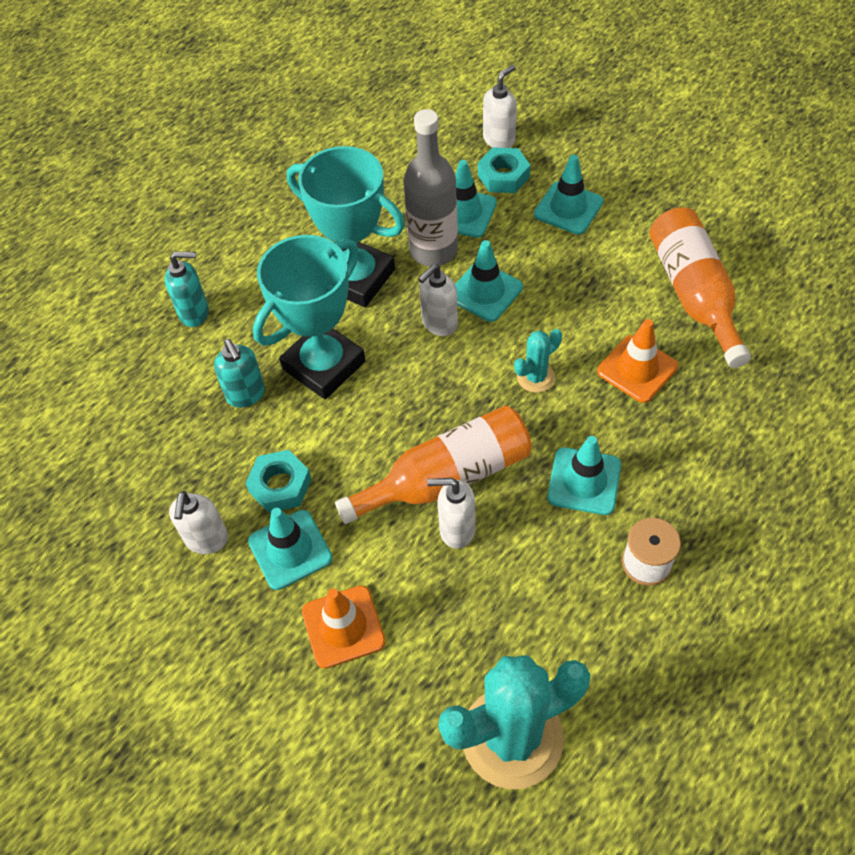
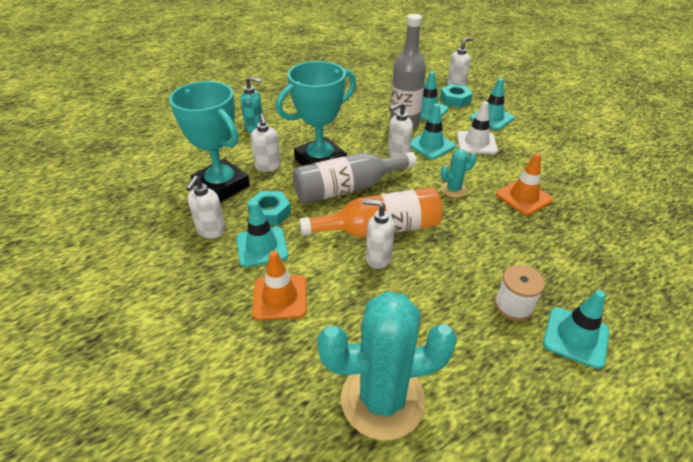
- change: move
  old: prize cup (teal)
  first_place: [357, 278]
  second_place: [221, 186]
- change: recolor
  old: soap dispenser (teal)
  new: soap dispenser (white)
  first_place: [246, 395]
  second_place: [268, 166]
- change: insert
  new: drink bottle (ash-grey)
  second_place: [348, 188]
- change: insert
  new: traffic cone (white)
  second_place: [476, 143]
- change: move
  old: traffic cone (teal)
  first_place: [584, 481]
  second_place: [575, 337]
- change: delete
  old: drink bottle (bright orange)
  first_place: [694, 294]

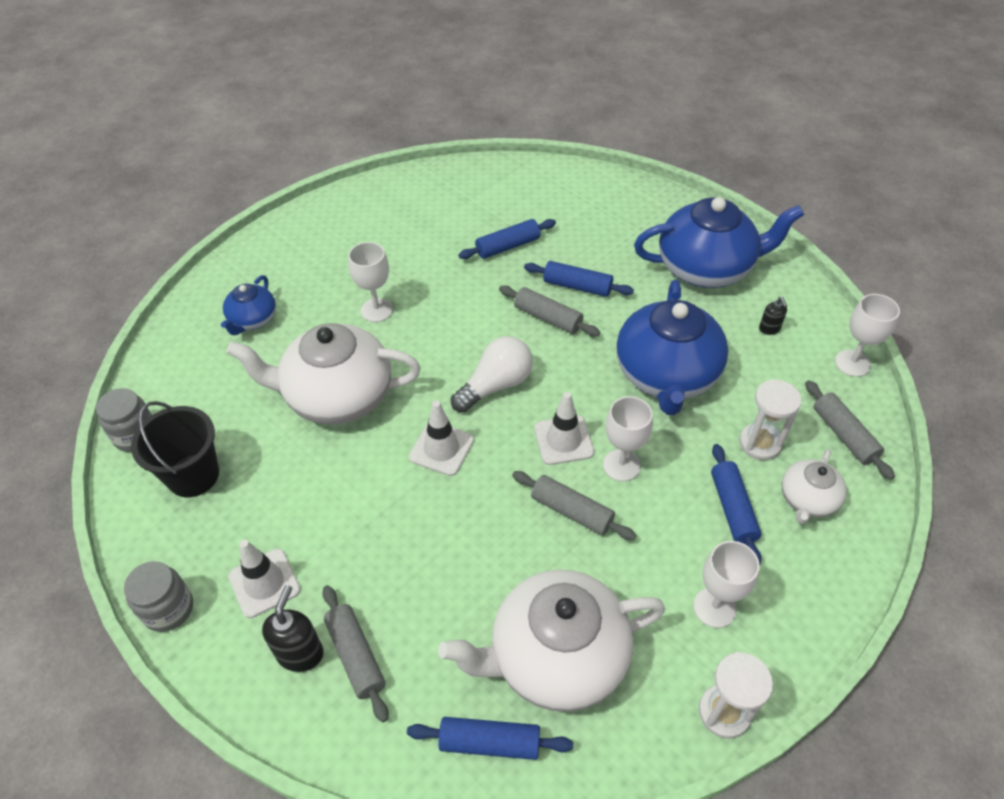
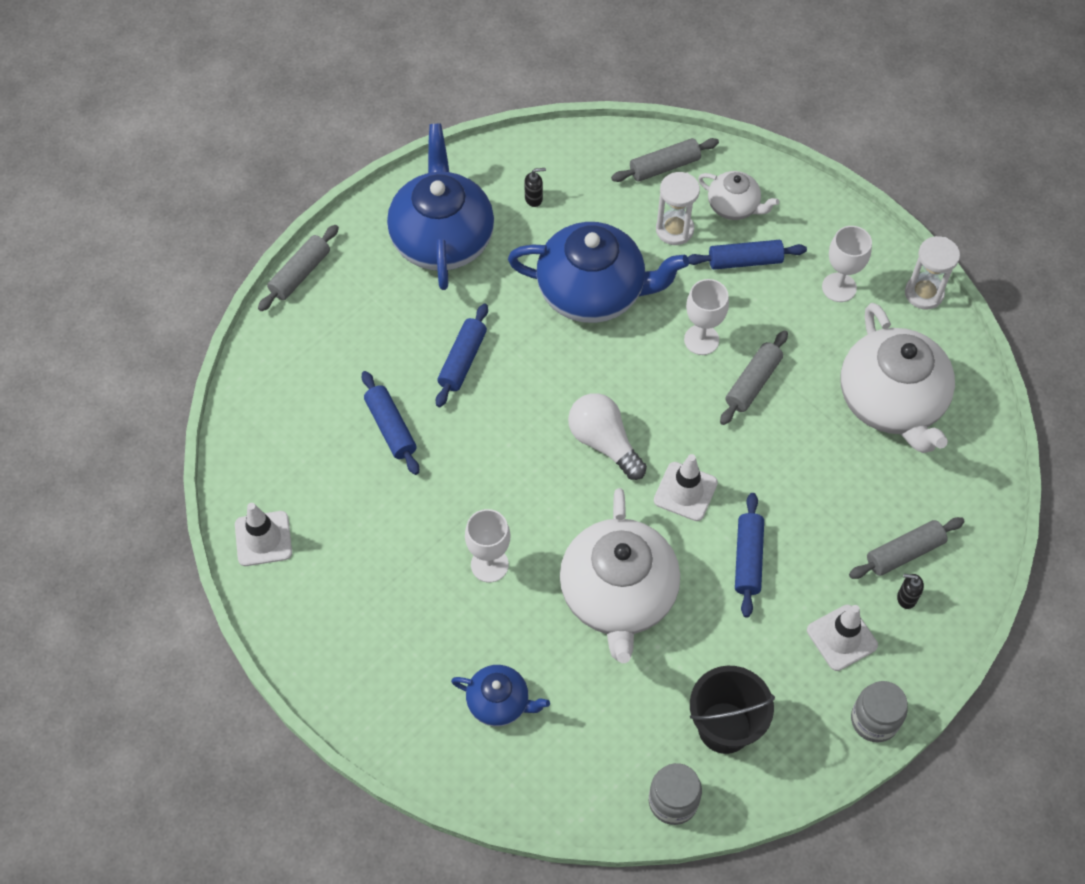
- change: move
  old: traffic cone (white)
  first_place: [563, 440]
  second_place: [263, 539]
- change: move
  old: dough roller (ash-grey)
  first_place: [548, 318]
  second_place: [300, 274]
- change: move
  old: dough roller (blue)
  first_place: [490, 742]
  second_place: [747, 559]
- change: resize
  old: soap dispenser (jet-black)
  first_place: [300, 653]
  second_place: [906, 598]
  factor: 0.59
- change: delete
  old: wine glass (white)
  first_place: [852, 363]

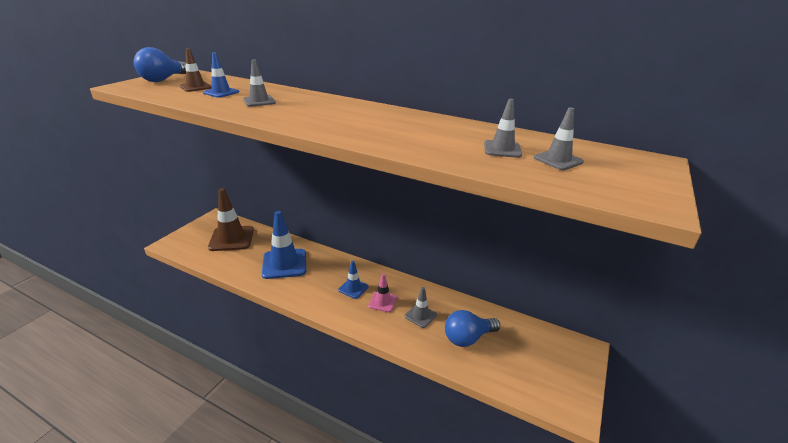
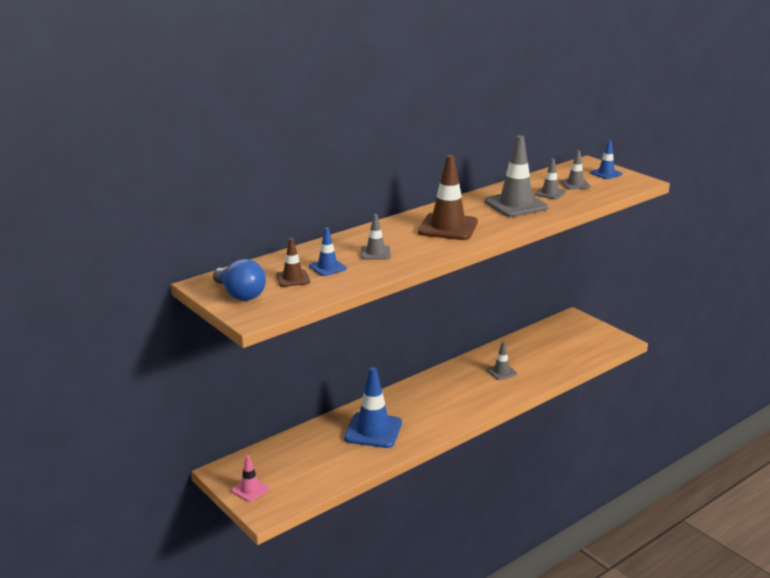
- change: move
  old: traffic cone (rosy)
  first_place: [382, 302]
  second_place: [250, 490]
- change: move
  old: traffic cone (brown)
  first_place: [231, 238]
  second_place: [448, 227]
- change: insert
  new: traffic cone (ash-grey)
  second_place: [516, 205]
- change: move
  old: traffic cone (blue)
  first_place: [353, 288]
  second_place: [606, 173]
- change: delete
  old: bulb (blue)
  first_place: [468, 338]

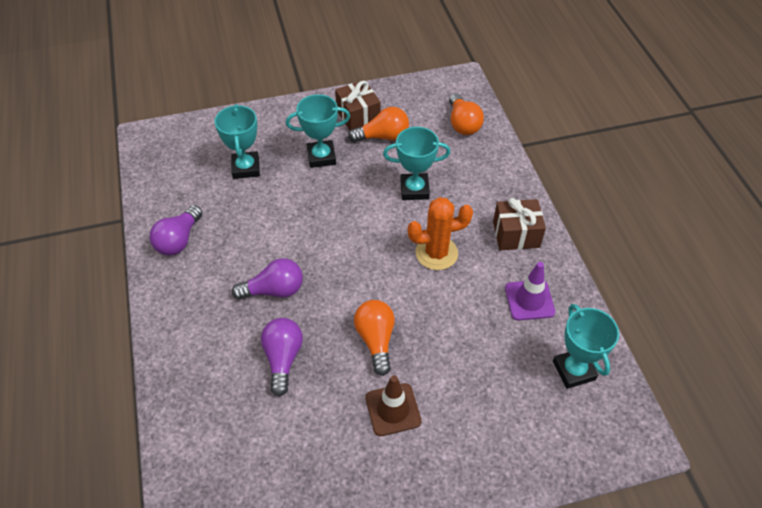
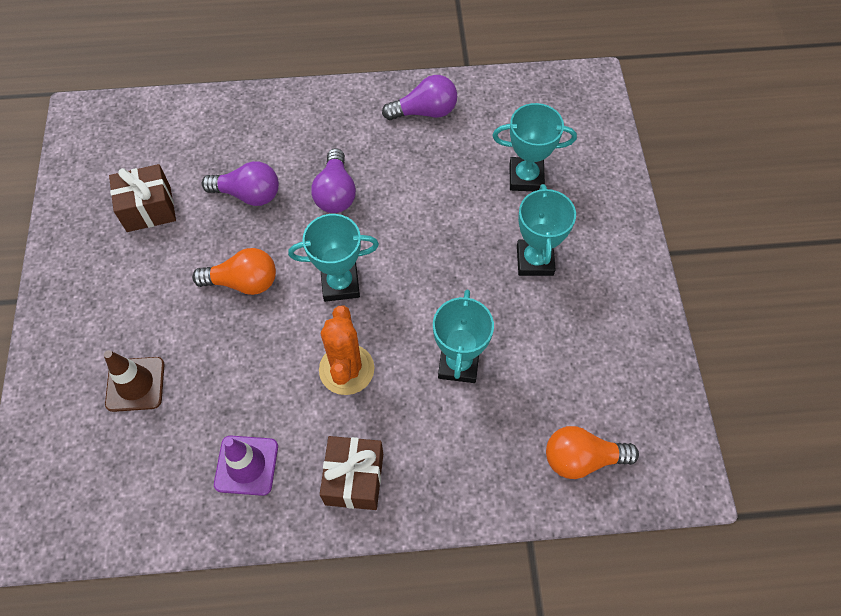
- change: move
  old: traffic cone (brown)
  first_place: [393, 409]
  second_place: [135, 384]
- change: move
  old: wrapped gift (brown)
  first_place: [358, 116]
  second_place: [149, 209]
- change: move
  old: prize cup (teal)
  first_place: [574, 370]
  second_place: [340, 284]
- change: rotate
  old: bulb (violet)
  first_place: [179, 240]
  second_place: [425, 111]
  degrees: 135
- change: delete
  old: bulb (bright orange)
  first_place: [383, 136]

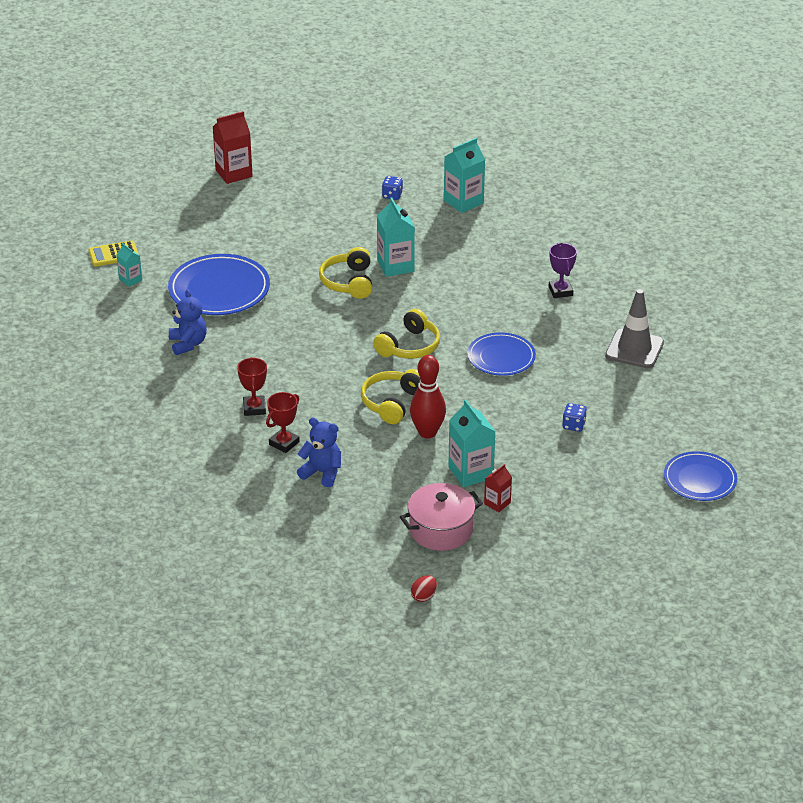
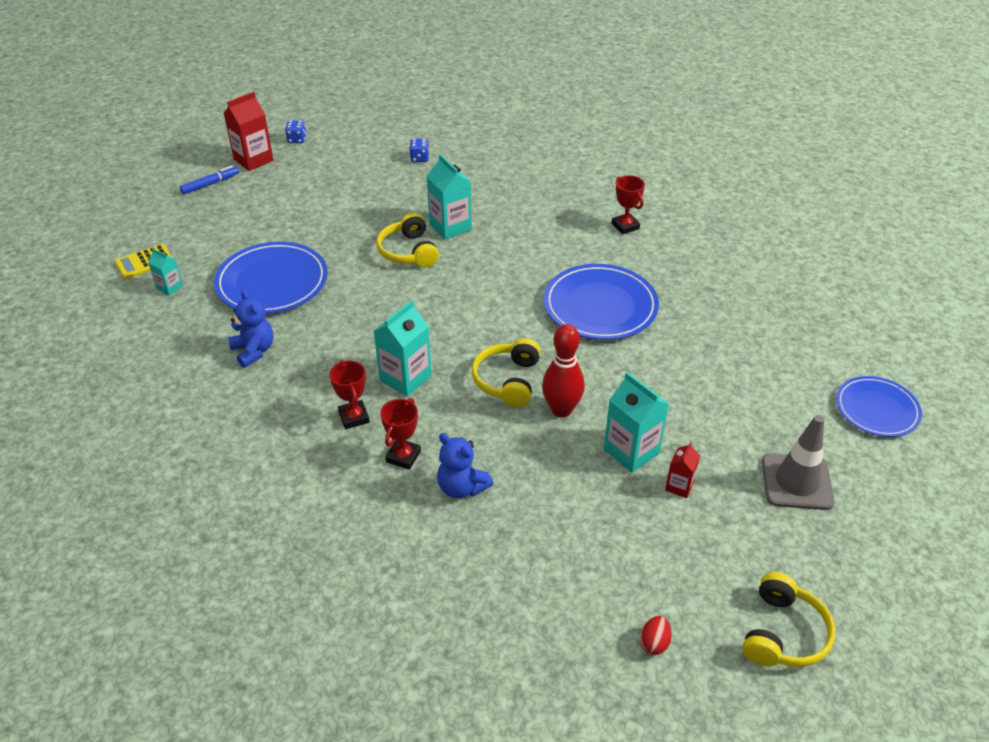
- change: insert
  new: marker (blue)
  second_place: [210, 184]
- change: move
  old: dice (blue)
  first_place: [574, 425]
  second_place: [297, 140]
- change: move
  old: juice carton (teal)
  first_place: [463, 202]
  second_place: [405, 378]
- change: rotate
  old: stuffed bear (blue)
  first_place: [322, 473]
  second_place: [462, 487]
  degrees: -150
- change: resize
  old: flat dish (blue)
  first_place: [501, 357]
  second_place: [600, 306]
  factor: 1.55
- change: recolor
  old: prize cup (violet)
  new: prize cup (scarlet)
  first_place: [560, 291]
  second_place: [625, 226]
- change: move
  old: headset (golden)
  first_place: [409, 346]
  second_place: [783, 633]
- change: move
  old: traffic cone (ash-grey)
  first_place: [634, 349]
  second_place: [796, 482]
- change: delete
  old: cooking pot (rosy)
  first_place: [441, 530]

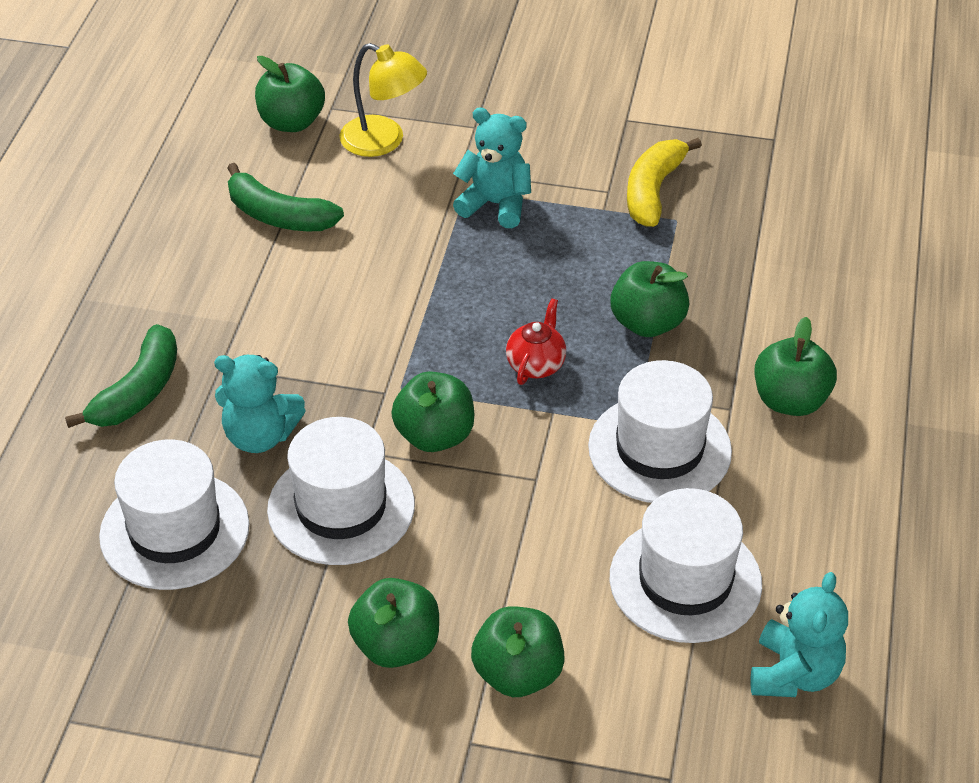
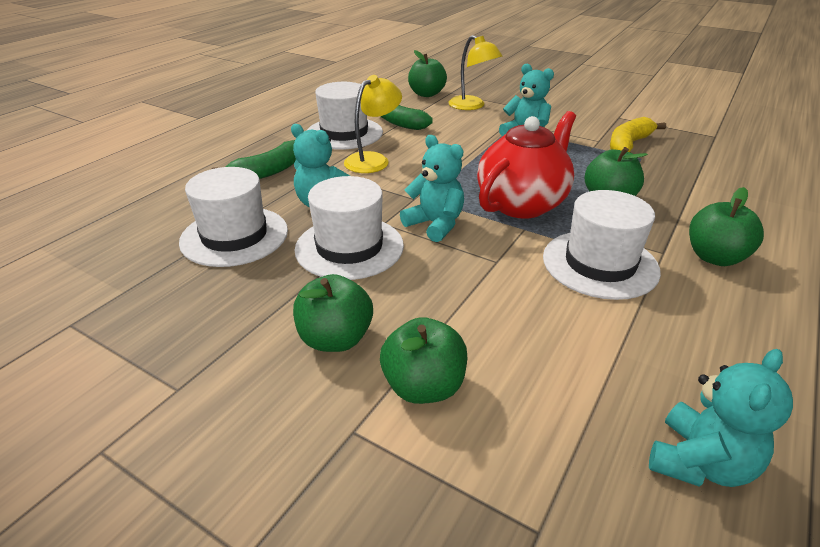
- change: move
  old: tall hat (white)
  first_place: [685, 581]
  second_place: [344, 133]
- change: insert
  new: reading lamp (golden)
  second_place: [373, 160]
- change: replace
  old: apple fruit (leaf-green)
  new: stuffed bear (teal)
  first_place: [435, 436]
  second_place: [435, 224]
- change: resize
  old: china teapot (scarlet)
  first_place: [536, 364]
  second_place: [522, 204]
  factor: 2.16

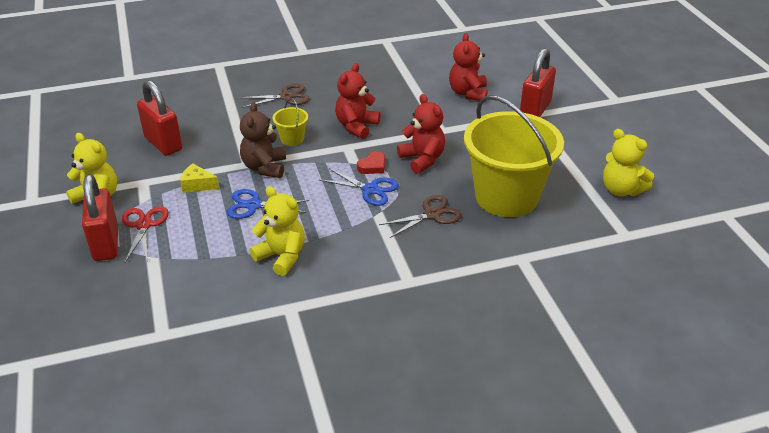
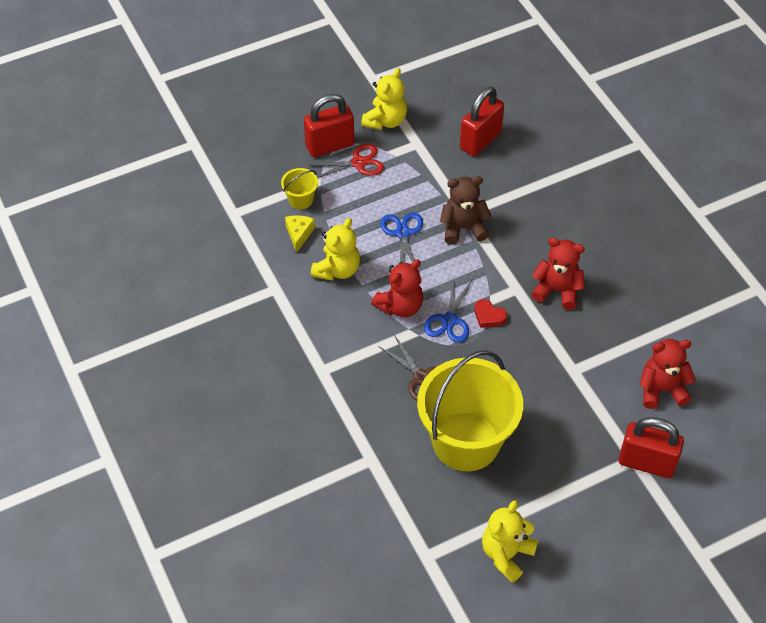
- change: move
  old: bucket (golden)
  first_place: [292, 139]
  second_place: [301, 200]
- change: move
  old: cheese wedge (golden)
  first_place: [197, 185]
  second_place: [299, 234]
- change: move
  old: stuffed bear (scarlet)
  first_place: [422, 159]
  second_place: [400, 306]
- change: delete
  old: pair of scissors (brown)
  first_place: [286, 97]

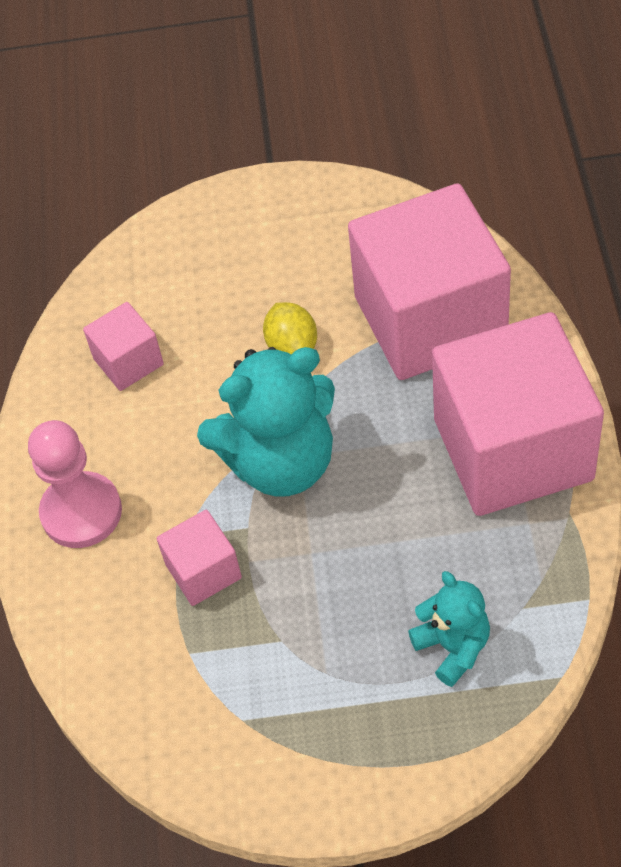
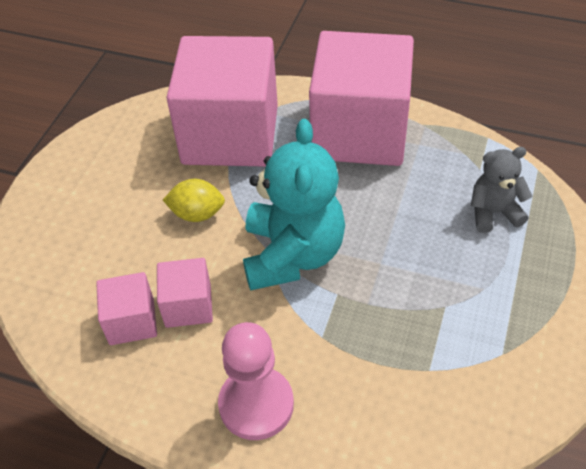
- change: move
  old: cube (rosy)
  first_place: [203, 571]
  second_place: [188, 305]
- change: recolor
  old: stuffed bear (teal)
  new: stuffed bear (ash-grey)
  first_place: [453, 647]
  second_place: [493, 212]

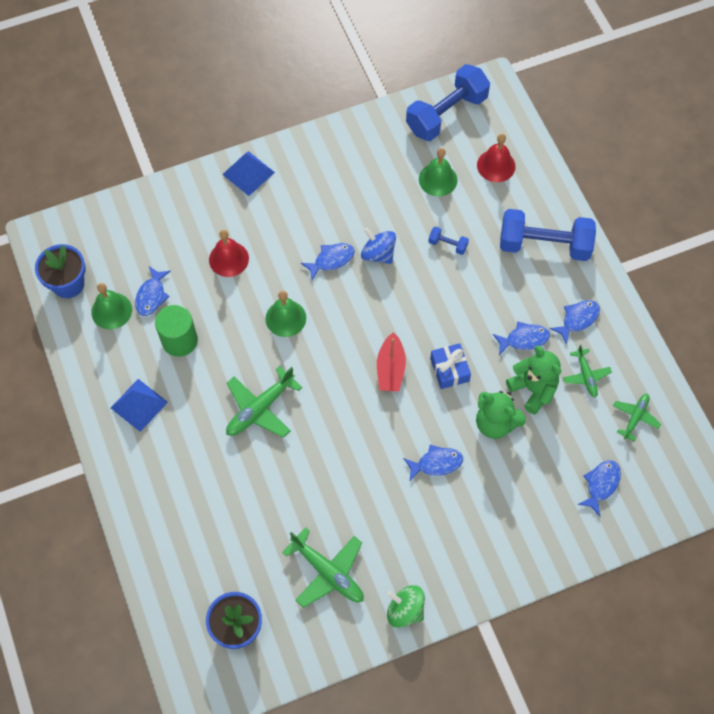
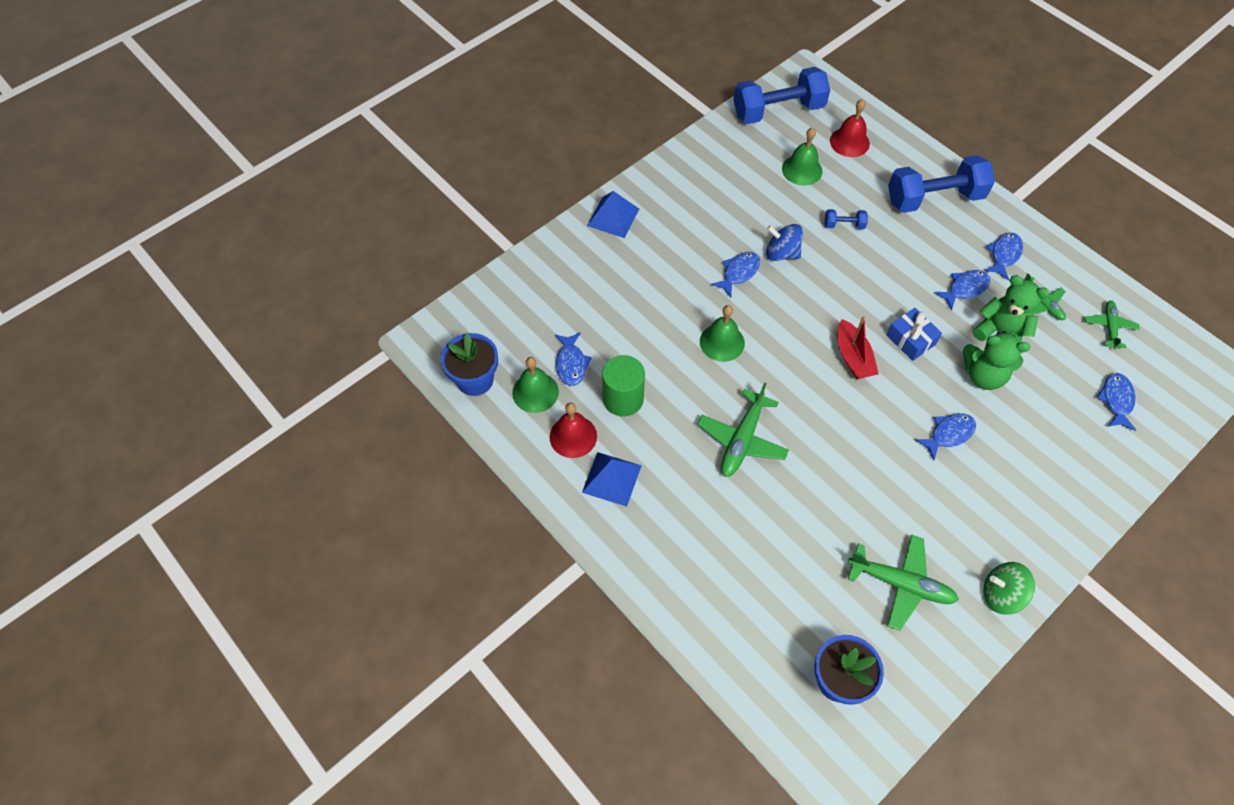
- change: move
  old: hand bell (scarlet)
  first_place: [228, 259]
  second_place: [573, 436]
- change: rotate
  old: free weight (blue)
  first_place: [446, 114]
  second_place: [778, 110]
  degrees: 45

